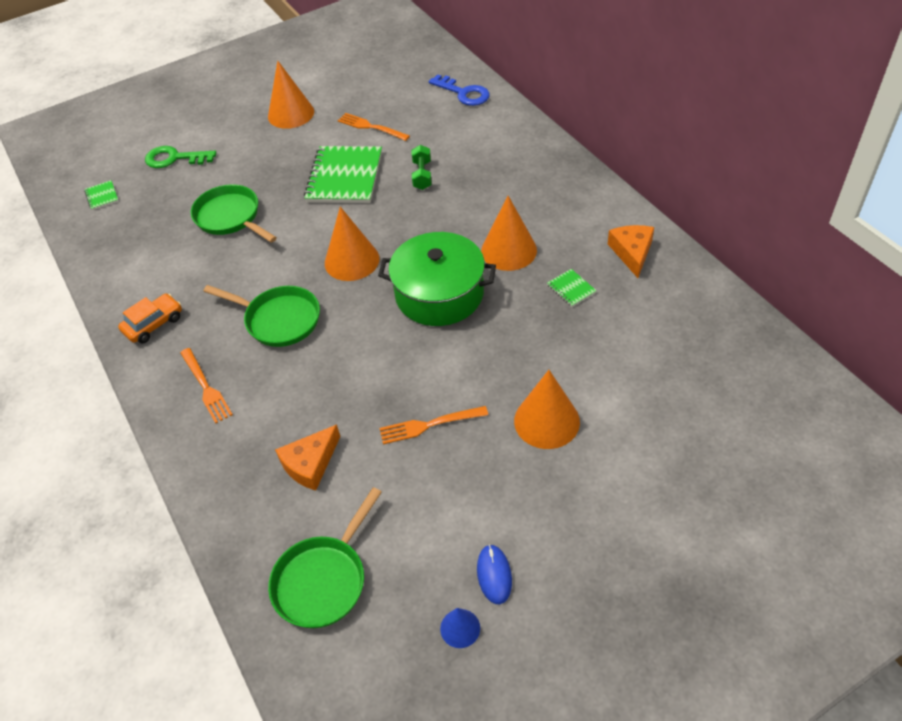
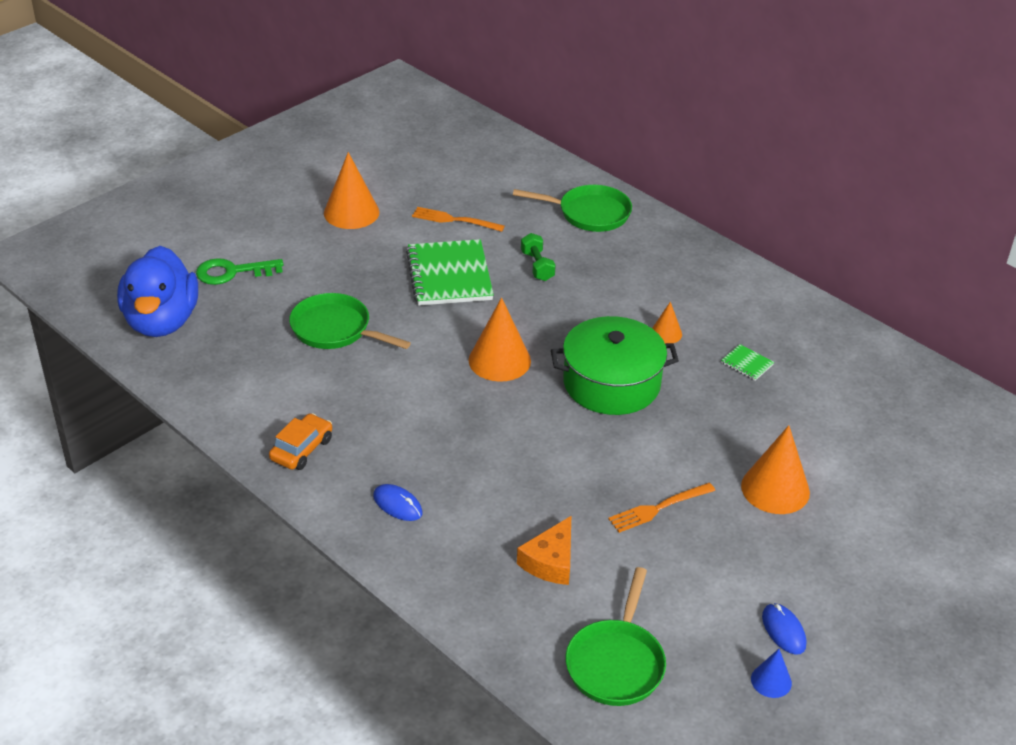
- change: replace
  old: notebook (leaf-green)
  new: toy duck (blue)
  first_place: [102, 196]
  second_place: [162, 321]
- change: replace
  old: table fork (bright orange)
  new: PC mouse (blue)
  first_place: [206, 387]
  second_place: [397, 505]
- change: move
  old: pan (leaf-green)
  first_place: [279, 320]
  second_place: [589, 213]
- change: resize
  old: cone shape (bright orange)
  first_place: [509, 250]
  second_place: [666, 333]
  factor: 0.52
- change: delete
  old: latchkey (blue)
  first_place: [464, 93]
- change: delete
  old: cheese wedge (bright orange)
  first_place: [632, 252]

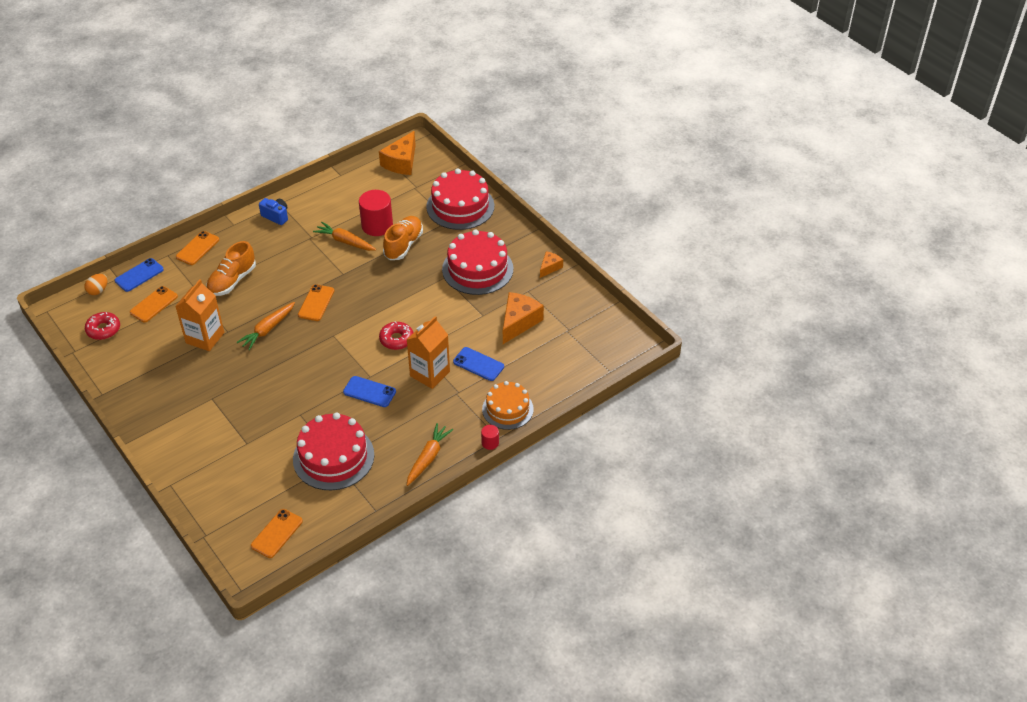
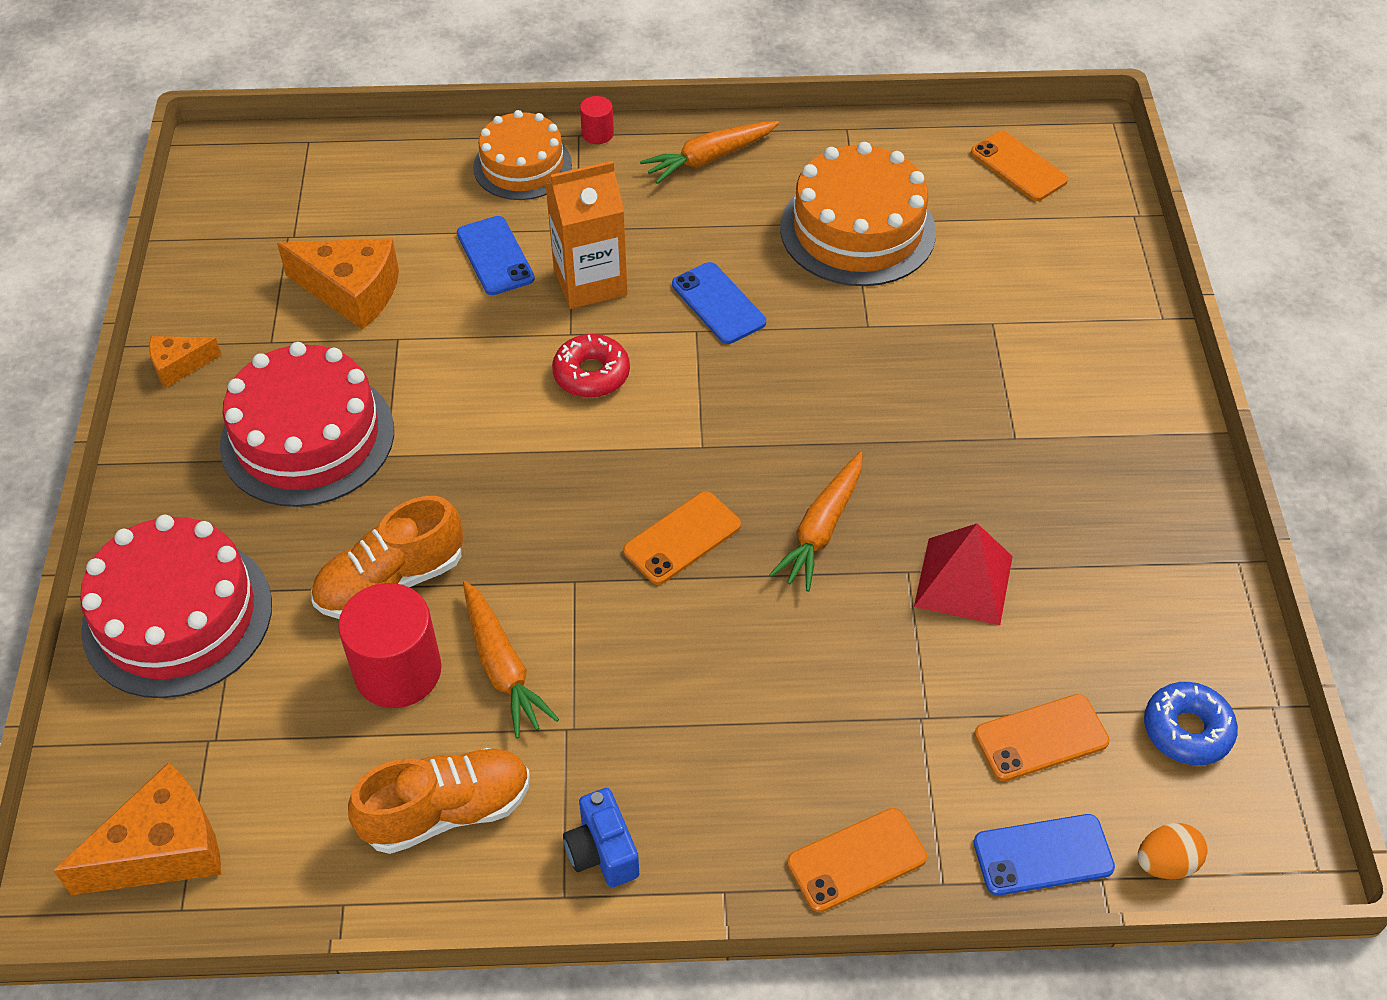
- change: rotate
  old: cheese wedge (bright orange)
  first_place: [519, 322]
  second_place: [352, 292]
  degrees: -135
- change: move
  old: lace-up shoe (bright orange)
  first_place: [232, 281]
  second_place: [447, 811]
- change: rotate
  old: root vegetable (bright orange)
  first_place: [268, 329]
  second_place: [821, 529]
  degrees: 135
- change: recolor
  old: cake (scarlet)
  new: cake (bright orange)
  first_place: [333, 457]
  second_place: [857, 230]
- change: replace
  old: juice carton (bright orange)
  new: pyramid (scarlet)
  first_place: [205, 338]
  second_place: [963, 581]
- change: rotate
  old: phone (bright orange)
  first_place: [277, 533]
  second_place: [1018, 166]
  degrees: 75
- change: recolor
  old: glazed donut (scarlet)
  new: glazed donut (blue)
  first_place: [103, 329]
  second_place: [1187, 730]

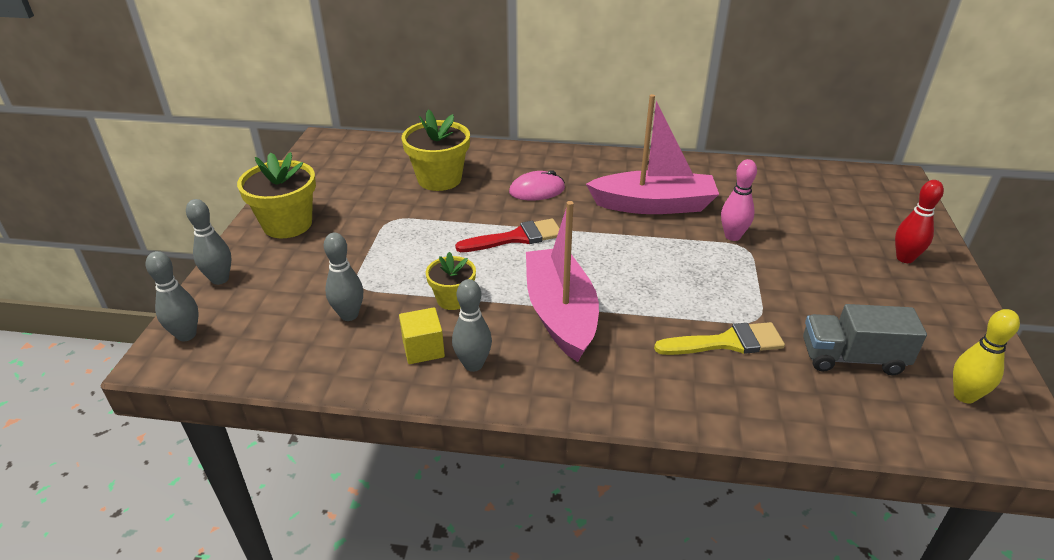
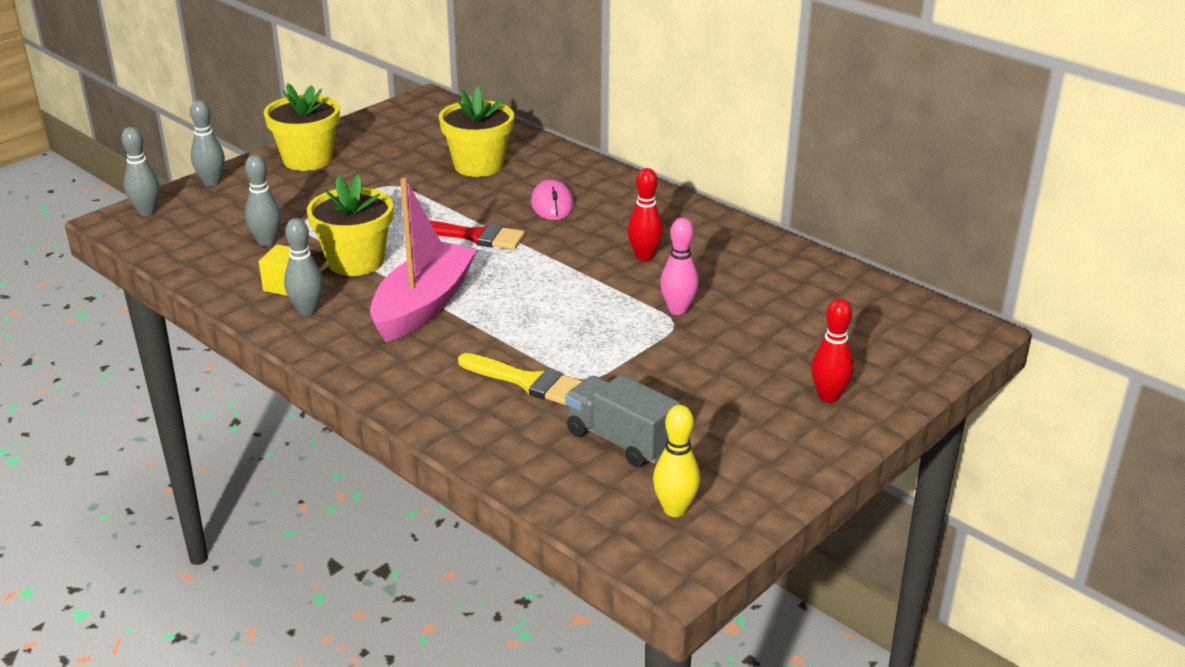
- change: resize
  old: flower pot (golden)
  first_place: [453, 299]
  second_place: [356, 261]
  factor: 1.68
- change: rotate
  old: PC mouse (rosy)
  first_place: [537, 190]
  second_place: [552, 205]
  degrees: 60
- change: replace
  old: toy boat (rosy)
  new: bowling pin (scarlet)
  first_place: [653, 205]
  second_place: [644, 256]

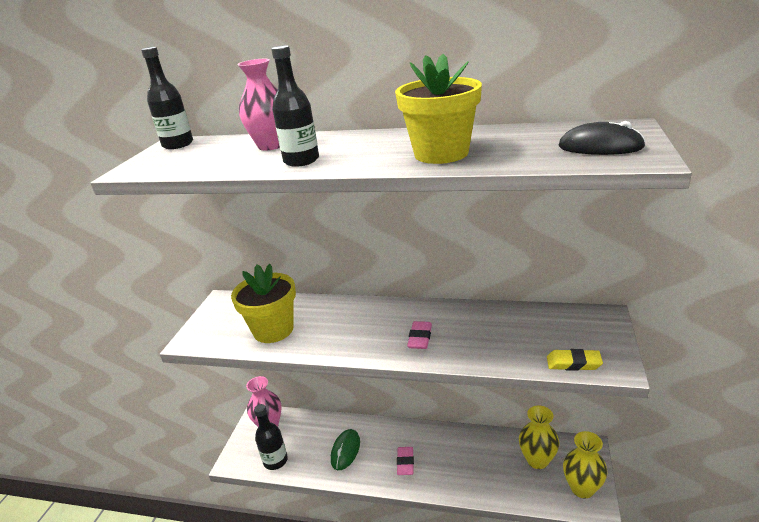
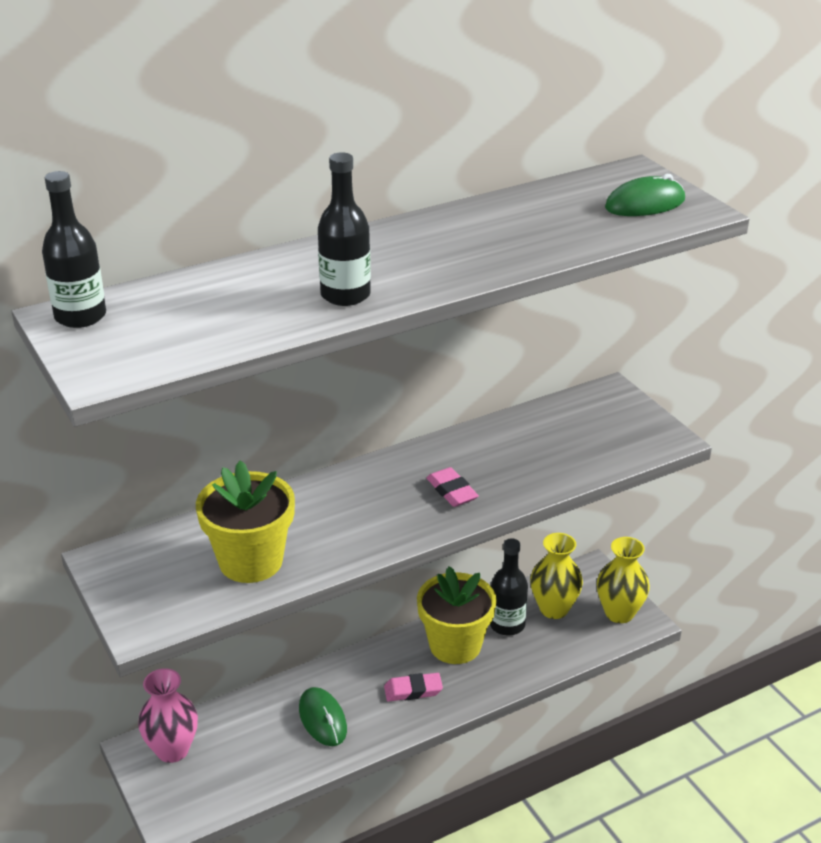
- change: rotate
  old: pencil eraser (rosy)
  first_place: [405, 463]
  second_place: [413, 690]
  degrees: -60
- change: move
  old: flower pot (golden)
  first_place: [441, 153]
  second_place: [455, 645]
- change: move
  old: drink bottle (jet-black)
  first_place: [275, 461]
  second_place: [507, 624]
- change: recolor
  old: PC mouse (jet-black)
  new: PC mouse (leaf-green)
  first_place: [600, 147]
  second_place: [645, 204]
- change: delete
  old: vase (rosy)
  first_place: [271, 145]
- change: delete
  old: pencil eraser (golden)
  first_place: [573, 363]

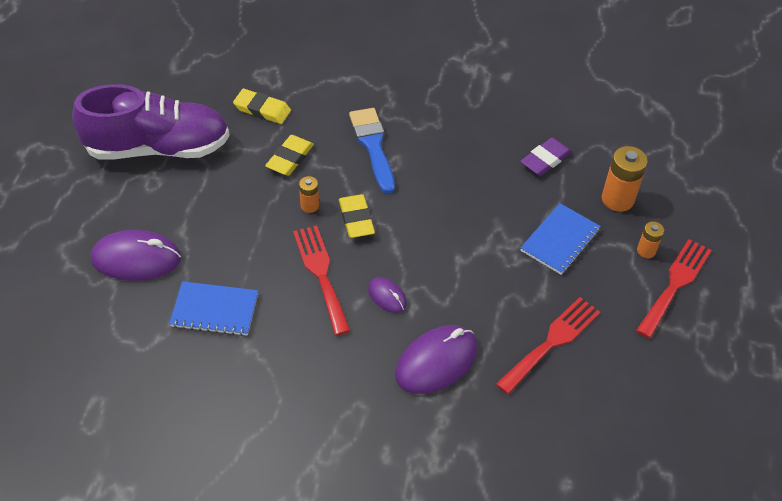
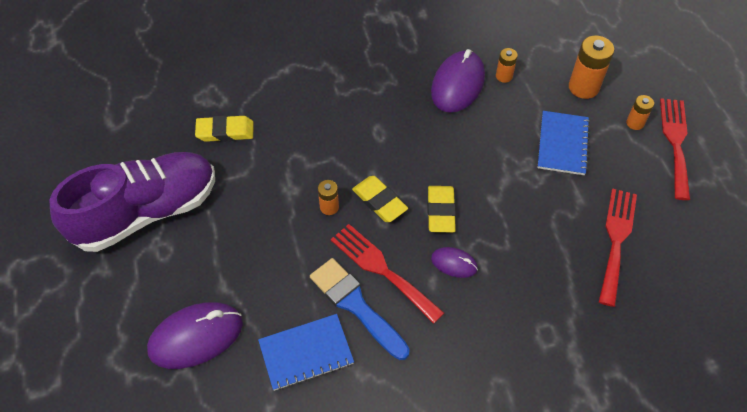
- change: move
  old: paintbrush (blue)
  first_place: [373, 146]
  second_place: [356, 305]
- change: move
  old: pencil eraser (golden)
  first_place: [290, 158]
  second_place: [441, 211]
- change: move
  old: PC mouse (violet)
  first_place: [436, 362]
  second_place: [457, 84]
- change: replace
  old: pencil eraser (violet)
  new: AA battery (bright orange)
  first_place: [545, 160]
  second_place: [504, 76]

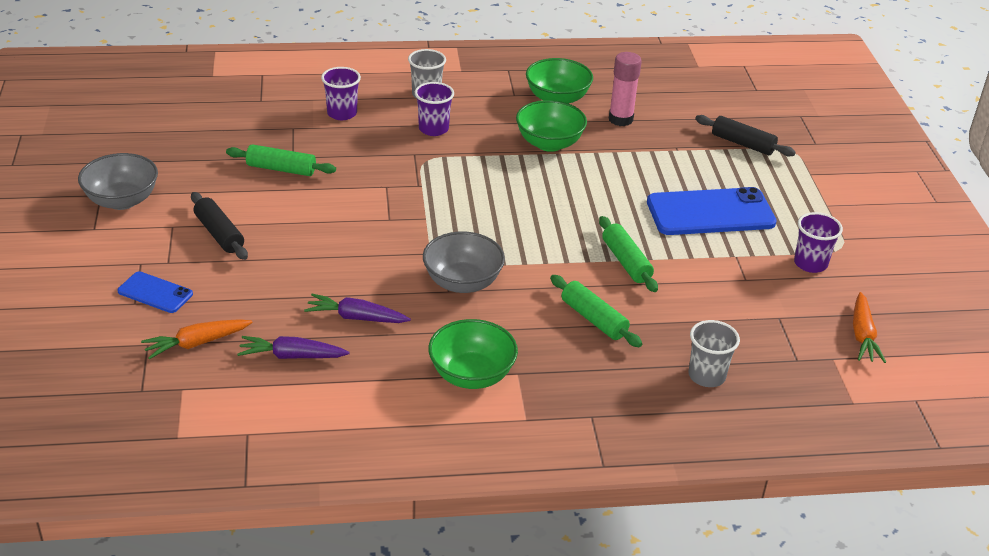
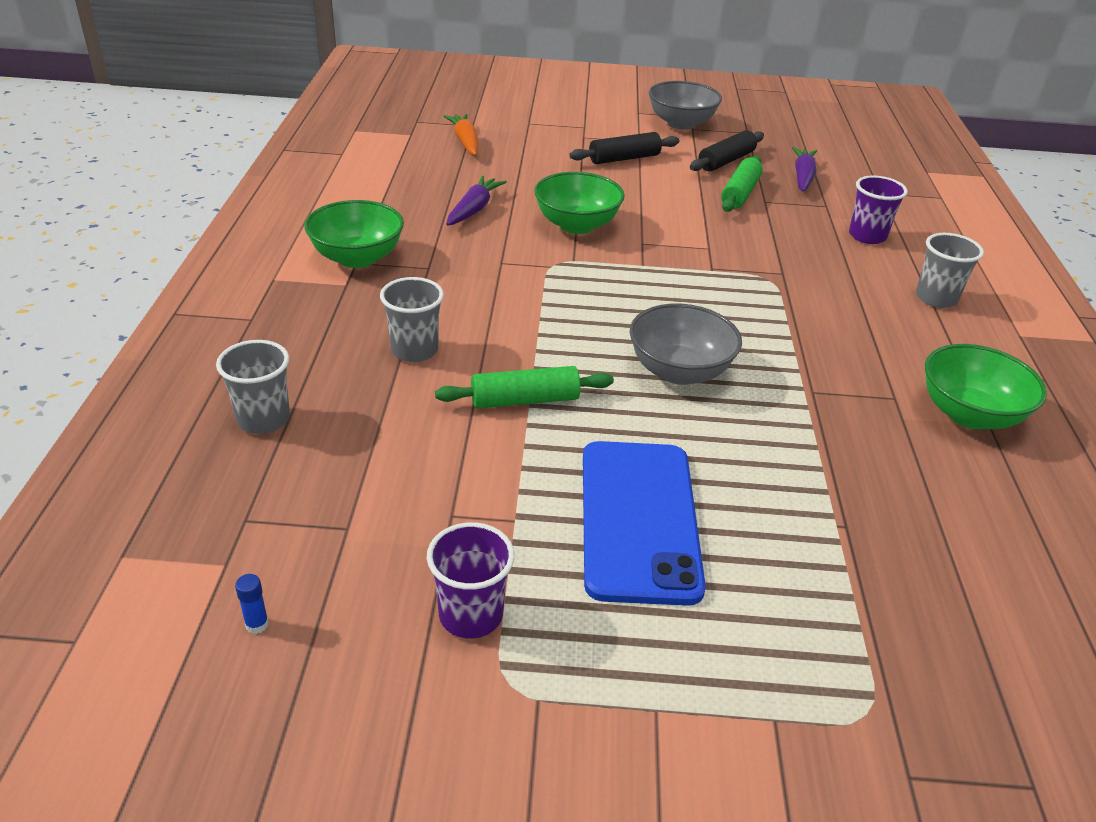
- change: replace
  old: root vegetable (bright orange)
  new: glue (blue)
  first_place: [862, 335]
  second_place: [257, 624]
- change: replace
  old: dough roller (leaf-green)
  new: tumbler (ash-grey)
  first_place: [593, 319]
  second_place: [414, 350]
- change: move
  old: serving bowl (leaf-green)
  first_place: [549, 143]
  second_place: [576, 225]
- change: move
  old: serving bowl (ash-grey)
  first_place: [462, 282]
  second_place: [679, 371]
- change: move
  old: dough roller (jet-black)
  first_place: [742, 144]
  second_place: [726, 161]
- change: move
  old: root vegetable (violet)
  first_place: [292, 356]
  second_place: [802, 177]
- change: delete
  old: phone (blue)
  first_place: [155, 293]
- change: delete
  old: tumbler (violet)
  first_place: [433, 129]
- change: delete
  old: glue (rosy)
  first_place: [620, 119]

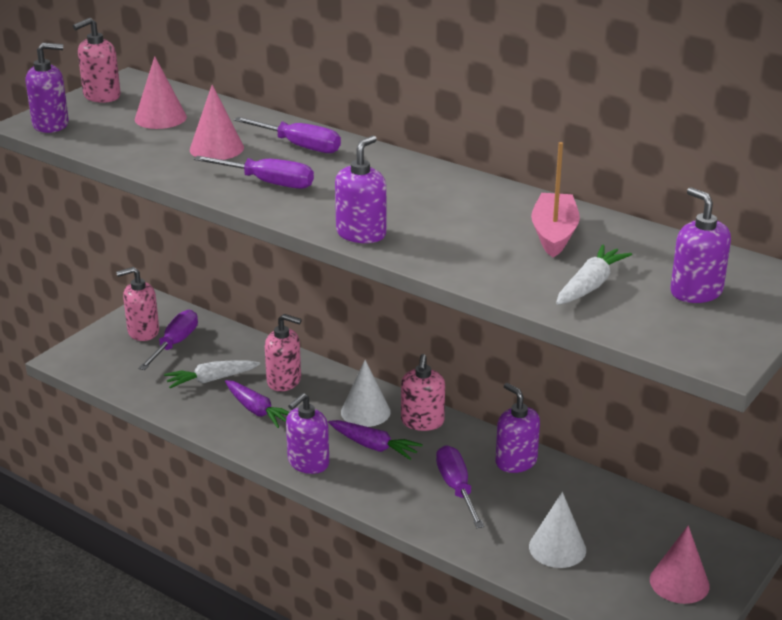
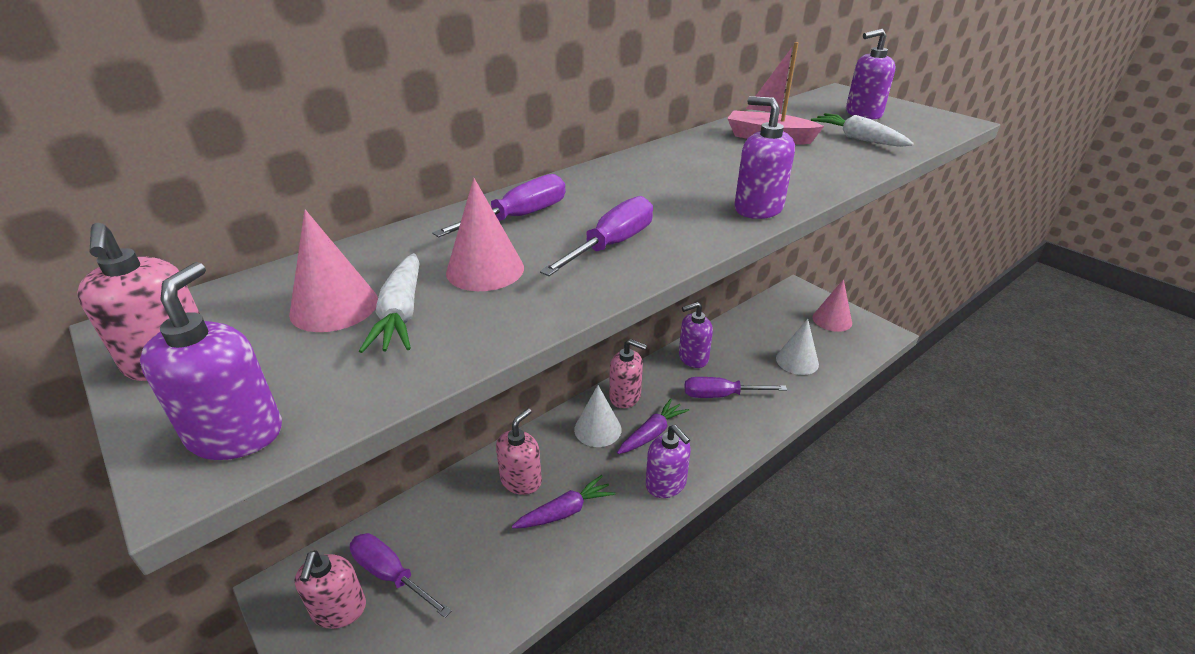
- change: move
  old: root vegetable (white)
  first_place: [211, 380]
  second_place: [401, 314]

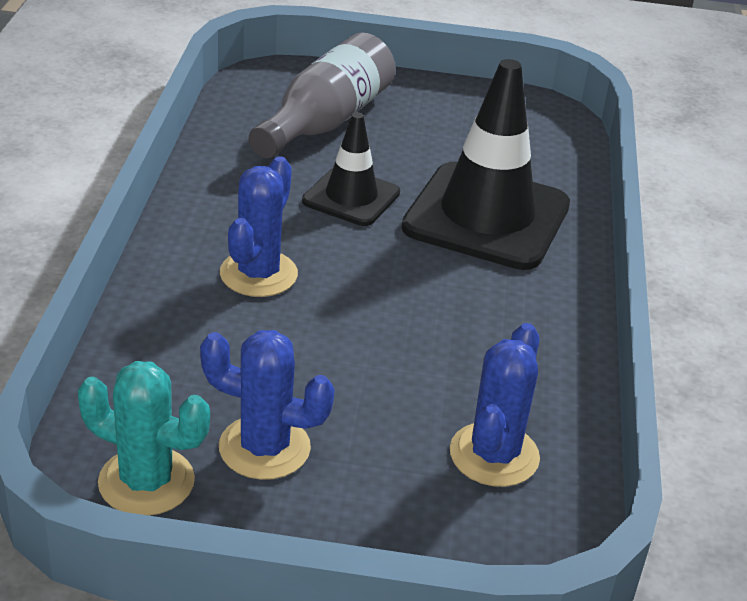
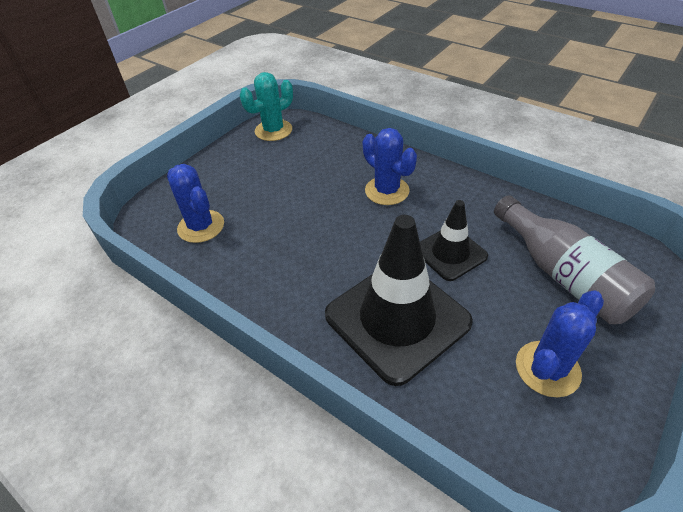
- change: move
  old: saguaro cactus (blue)
  first_place: [264, 448]
  second_place: [547, 369]

